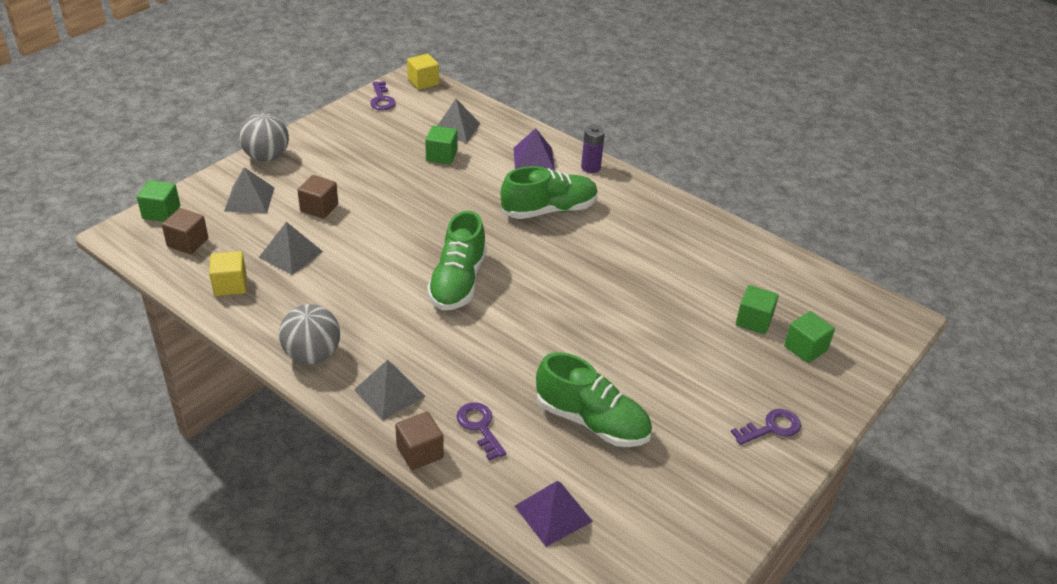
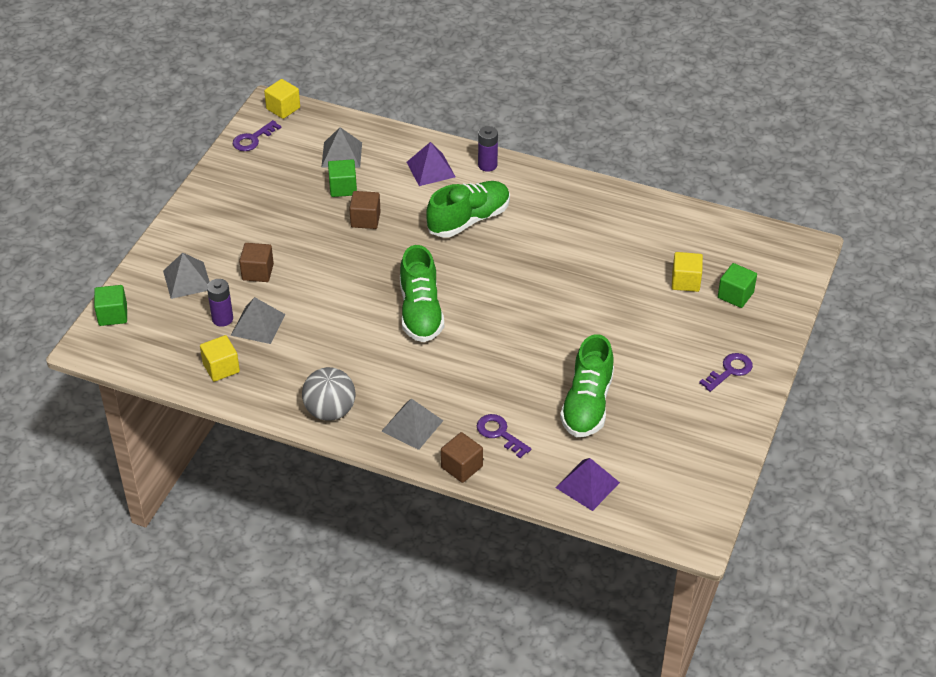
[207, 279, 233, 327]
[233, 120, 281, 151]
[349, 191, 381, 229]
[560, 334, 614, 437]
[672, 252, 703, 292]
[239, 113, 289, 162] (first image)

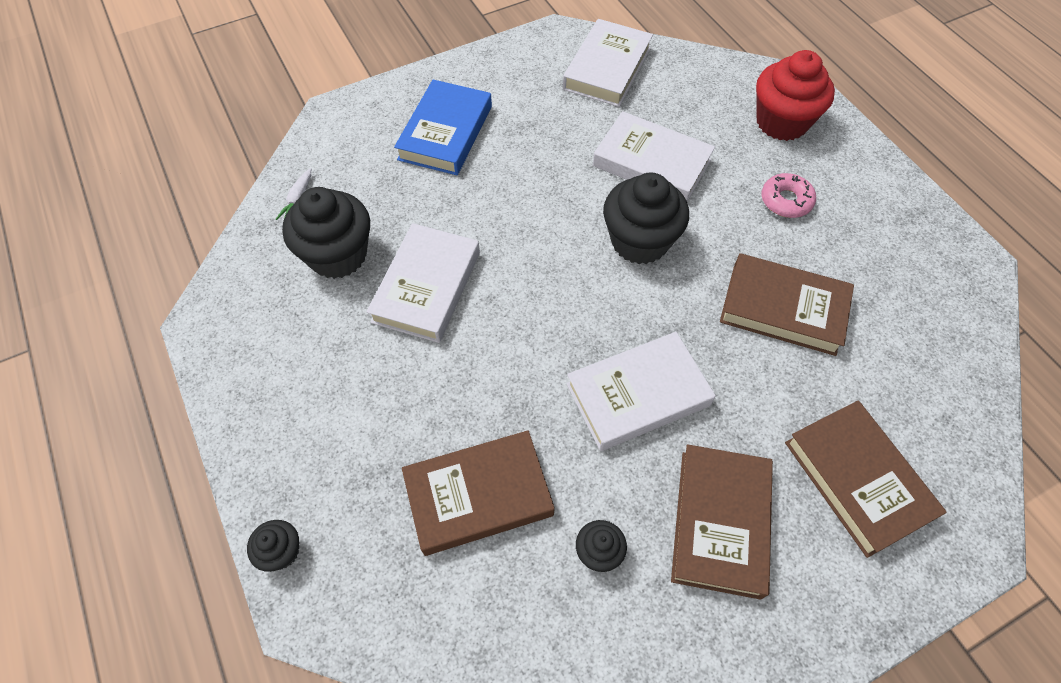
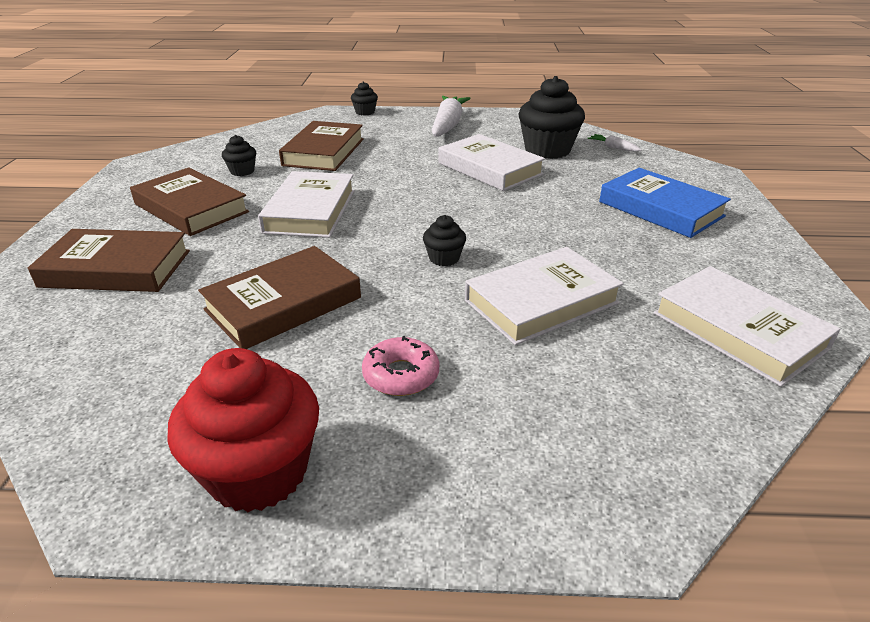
[167, 348, 319, 512]
[423, 215, 466, 266]
[432, 96, 471, 137]

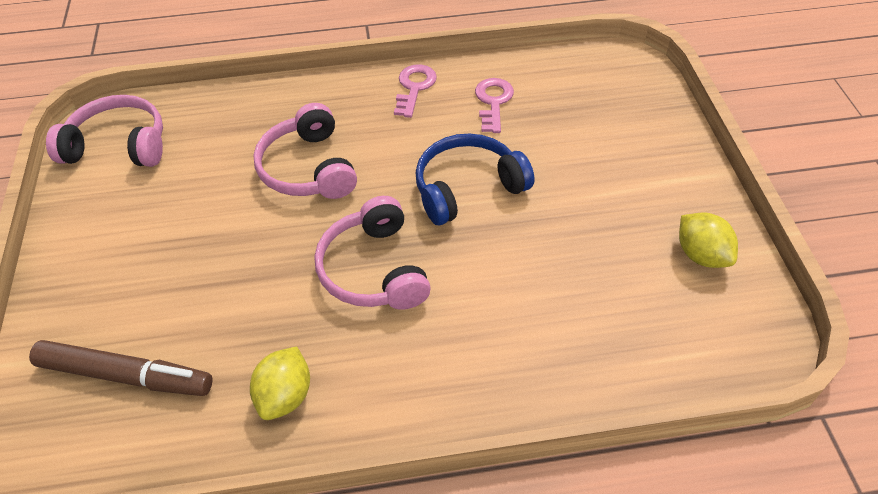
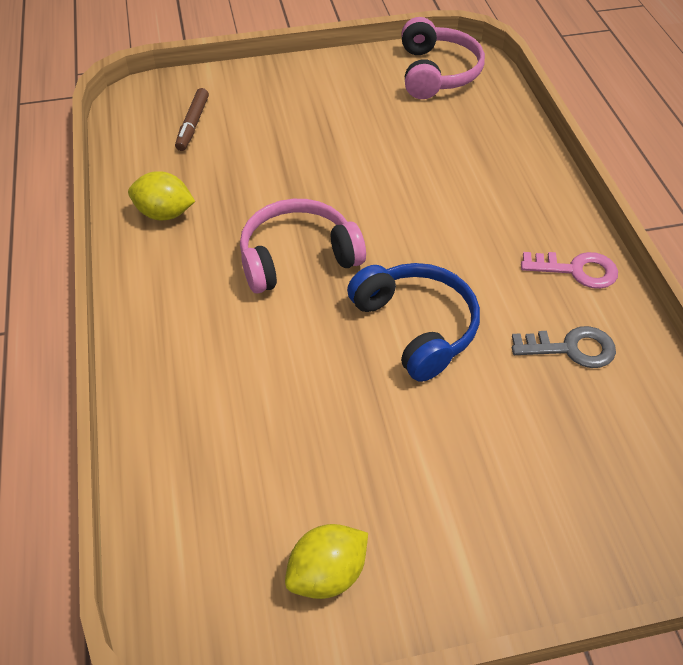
[175, 88, 209, 151]
[512, 326, 616, 368]
[253, 103, 357, 199] (first image)

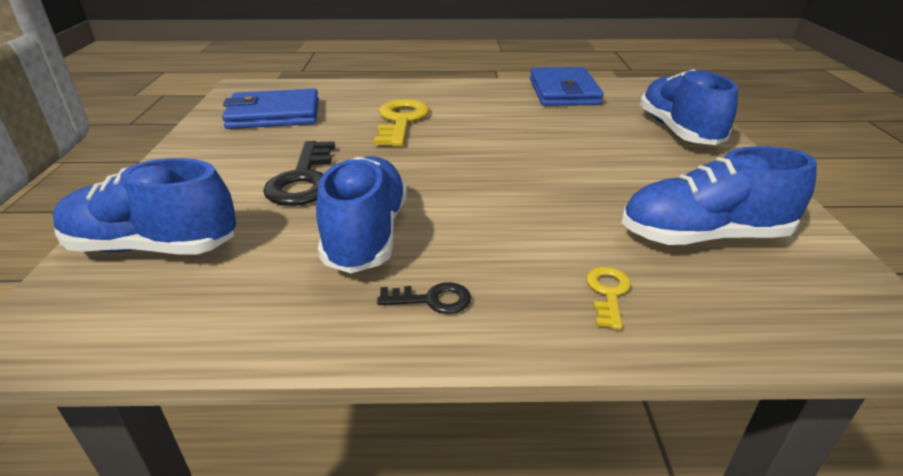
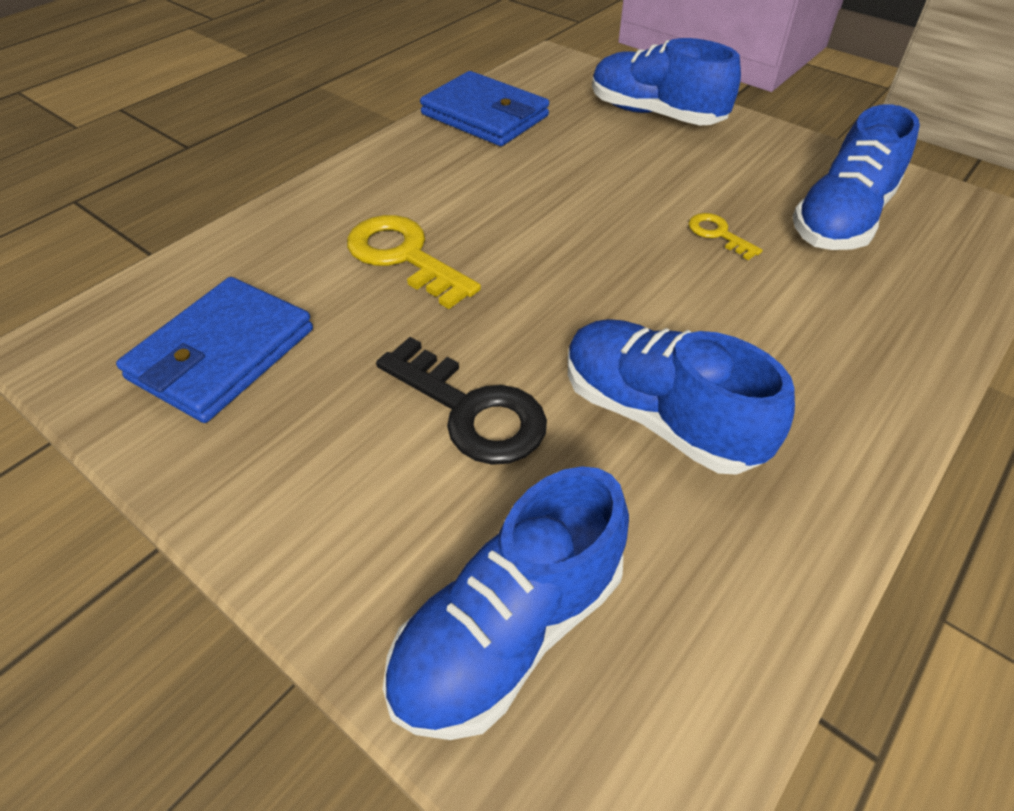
[689, 213, 763, 260]
[377, 282, 471, 314] (first image)

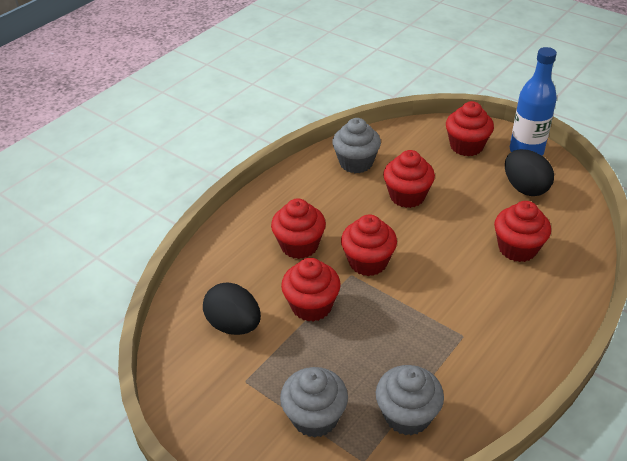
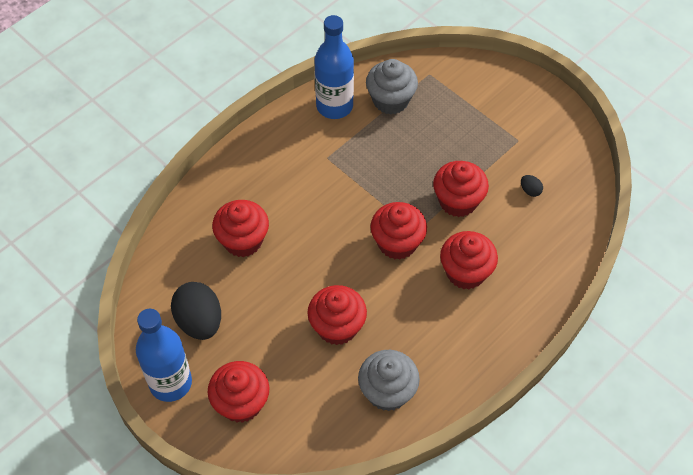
[314, 15, 354, 119]
[521, 175, 543, 197]
[280, 367, 348, 438] (first image)

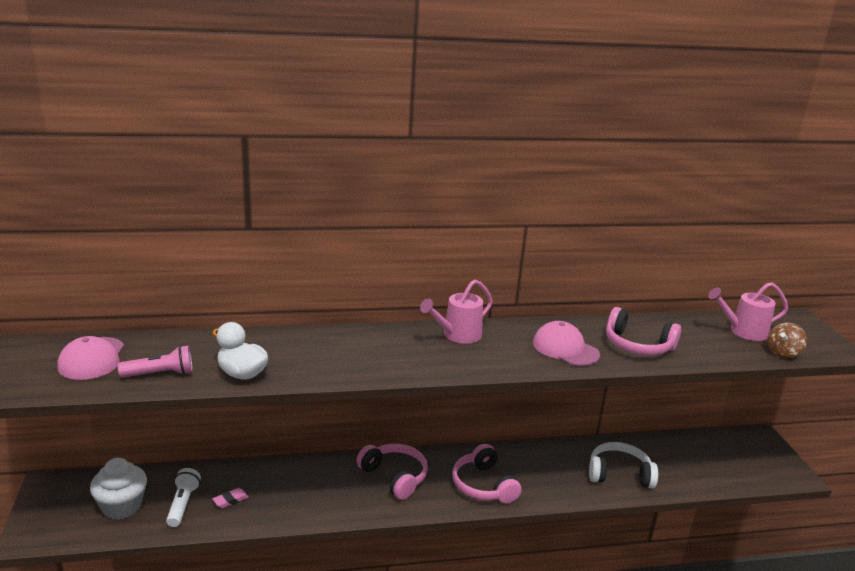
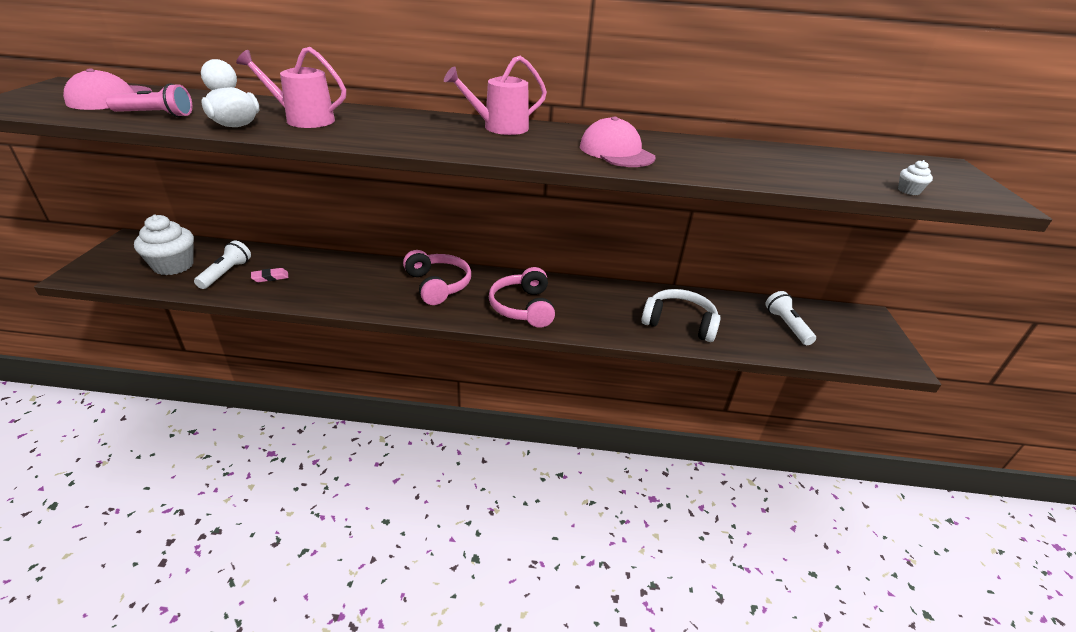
[236, 47, 346, 128]
[765, 291, 816, 345]
[898, 160, 933, 195]
[606, 307, 681, 355] (first image)

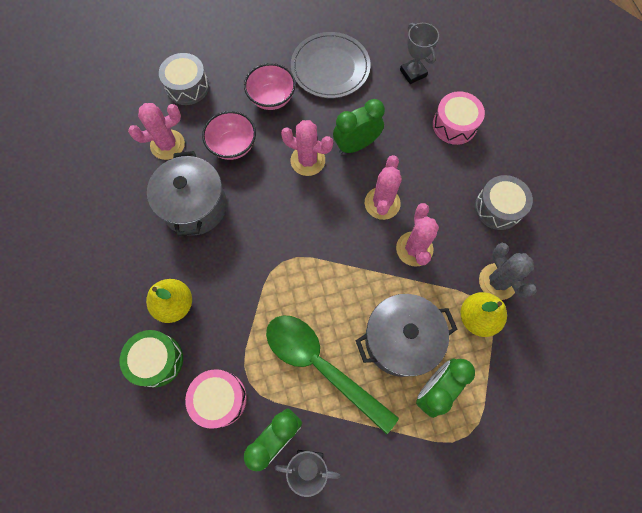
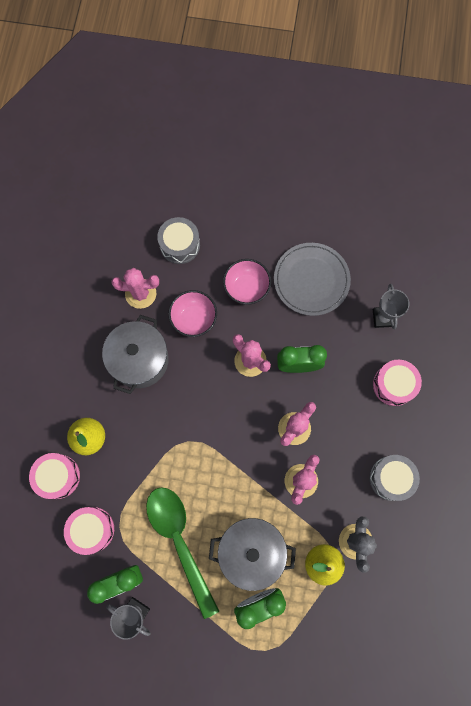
[29, 453, 80, 499]

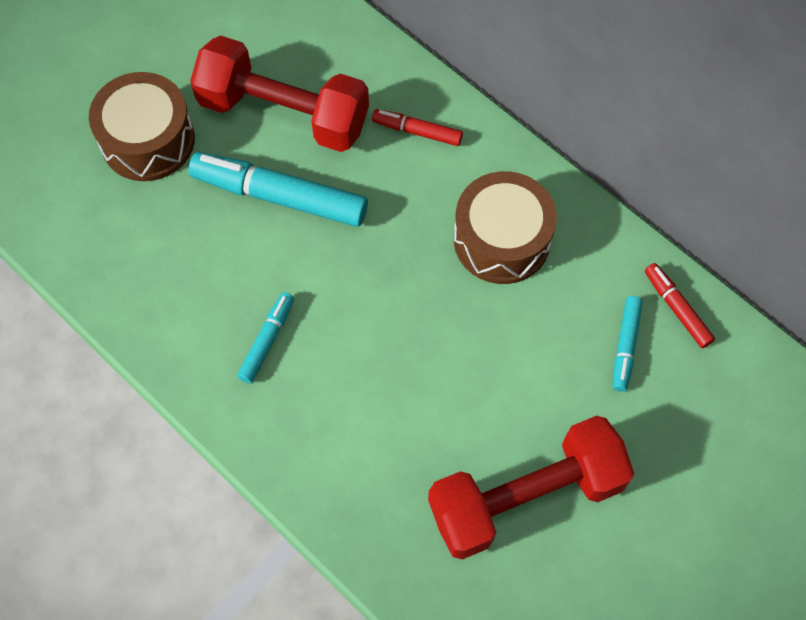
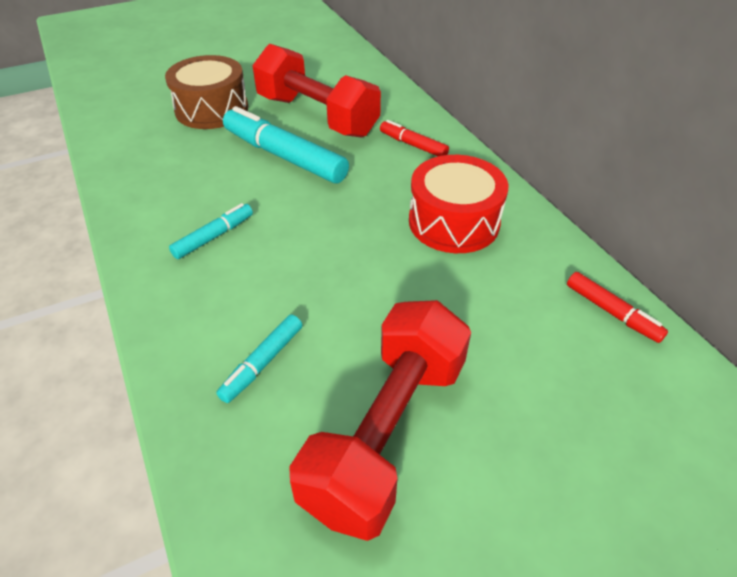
[216, 315, 302, 403]
[289, 300, 471, 541]
[409, 155, 508, 253]
[567, 272, 668, 343]

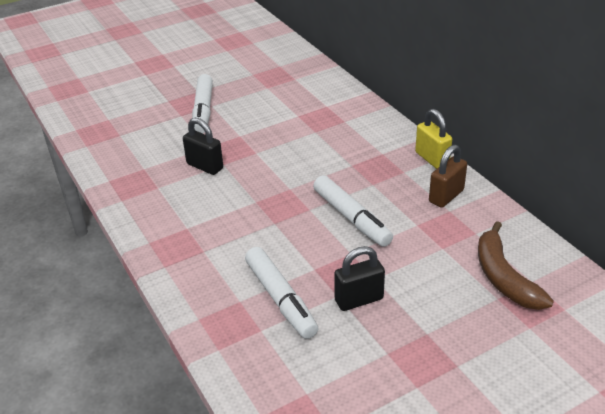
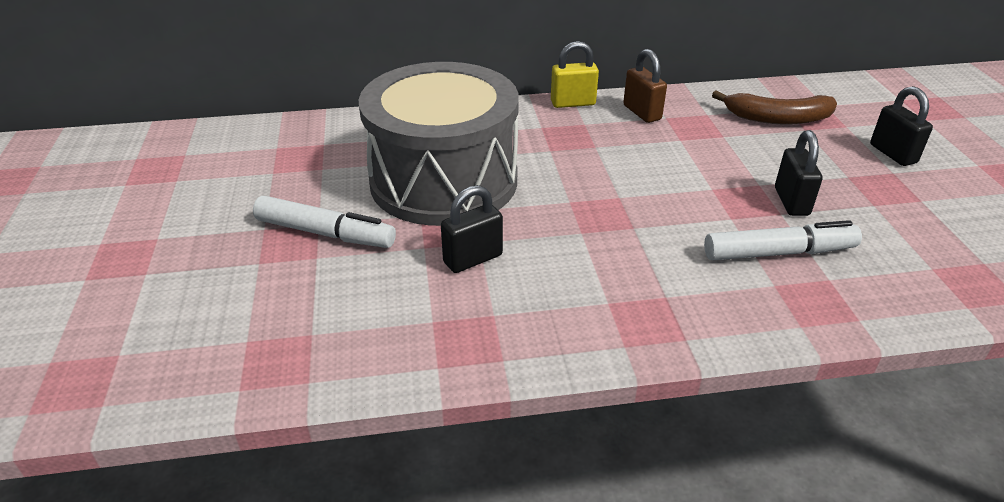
[359, 62, 519, 226]
[870, 86, 933, 166]
[313, 175, 393, 247] (first image)

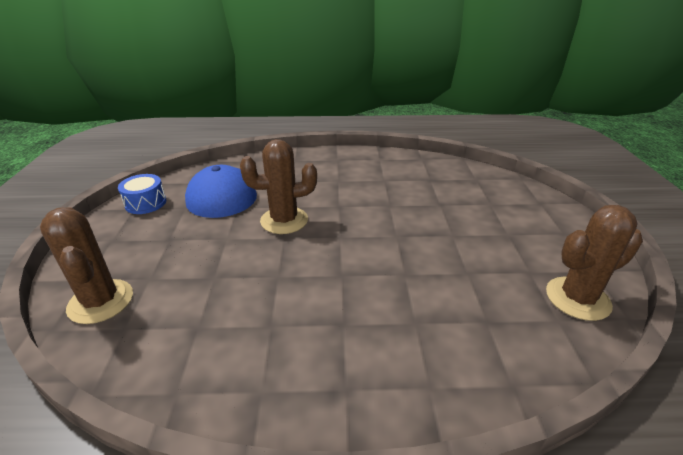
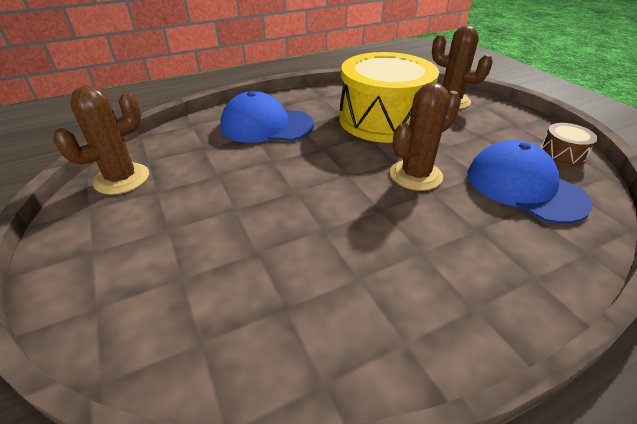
[220, 91, 314, 143]
[339, 52, 439, 143]
[540, 123, 598, 167]

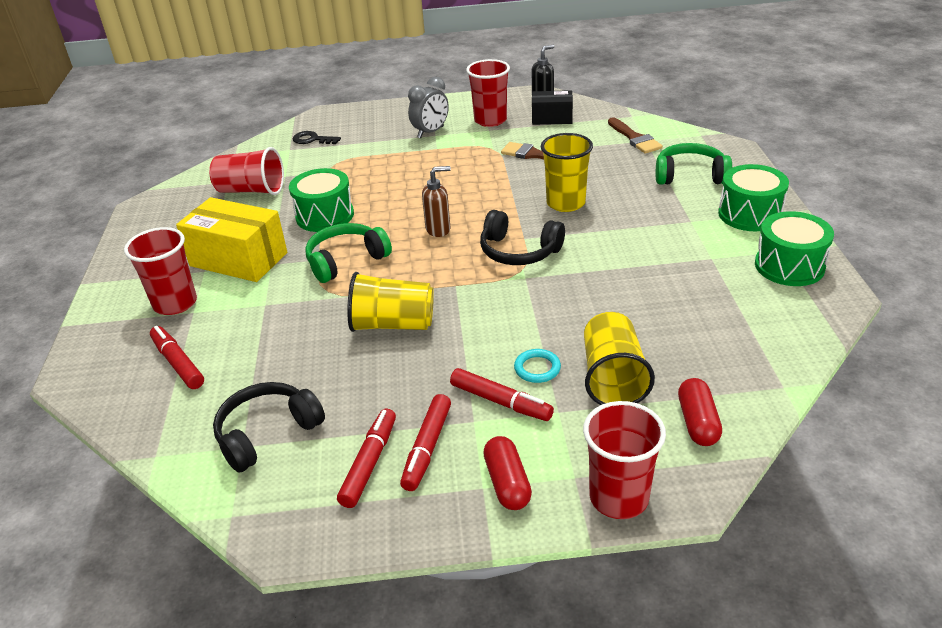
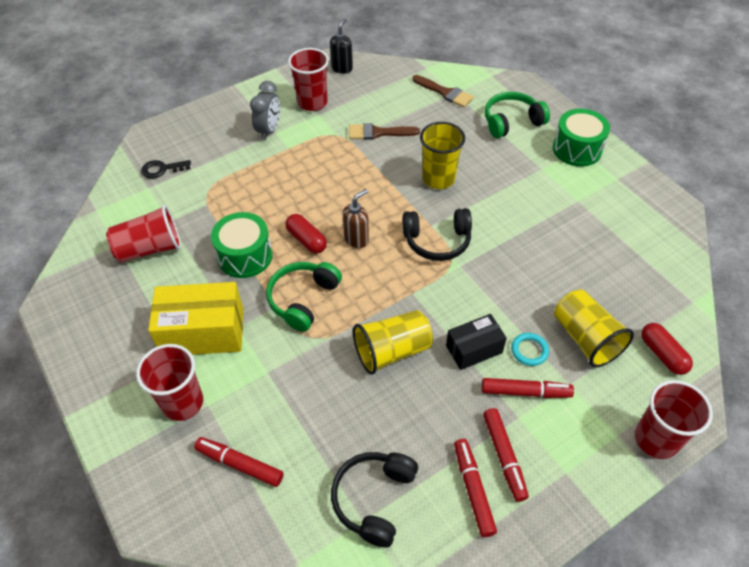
[286, 214, 327, 254]
[446, 314, 507, 370]
[755, 211, 834, 286] (first image)

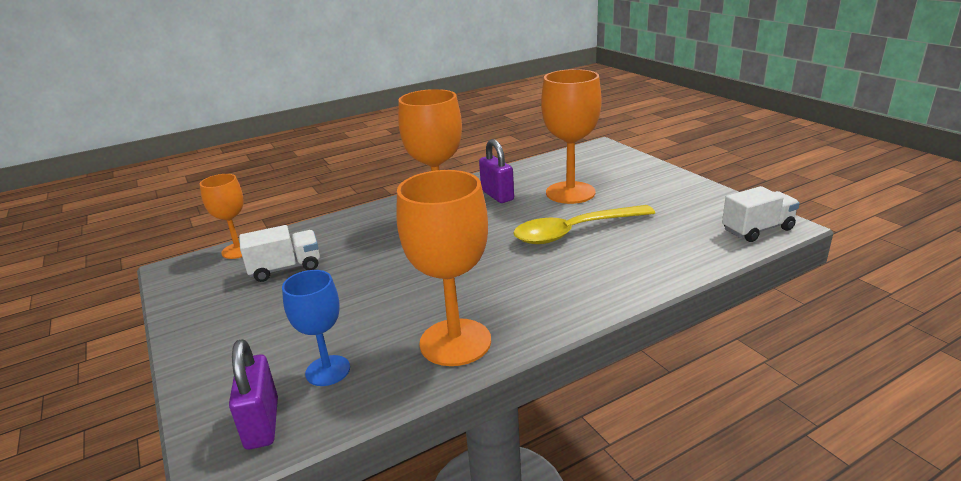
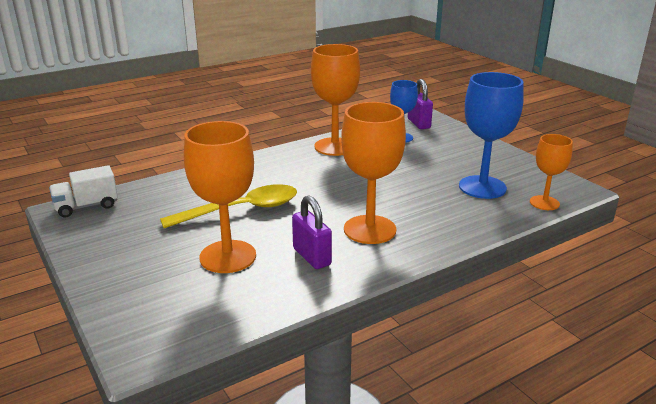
[459, 72, 524, 199]

